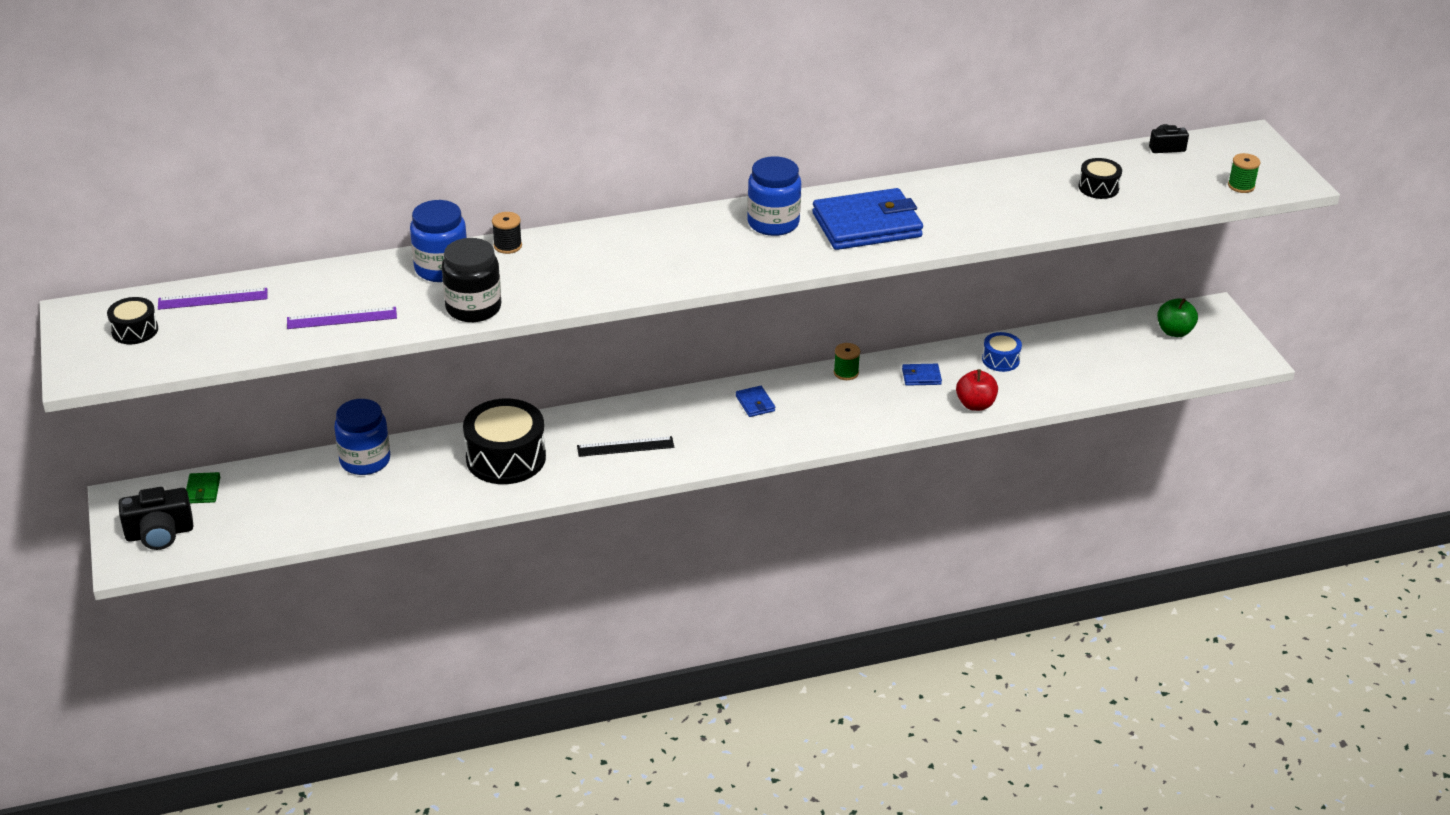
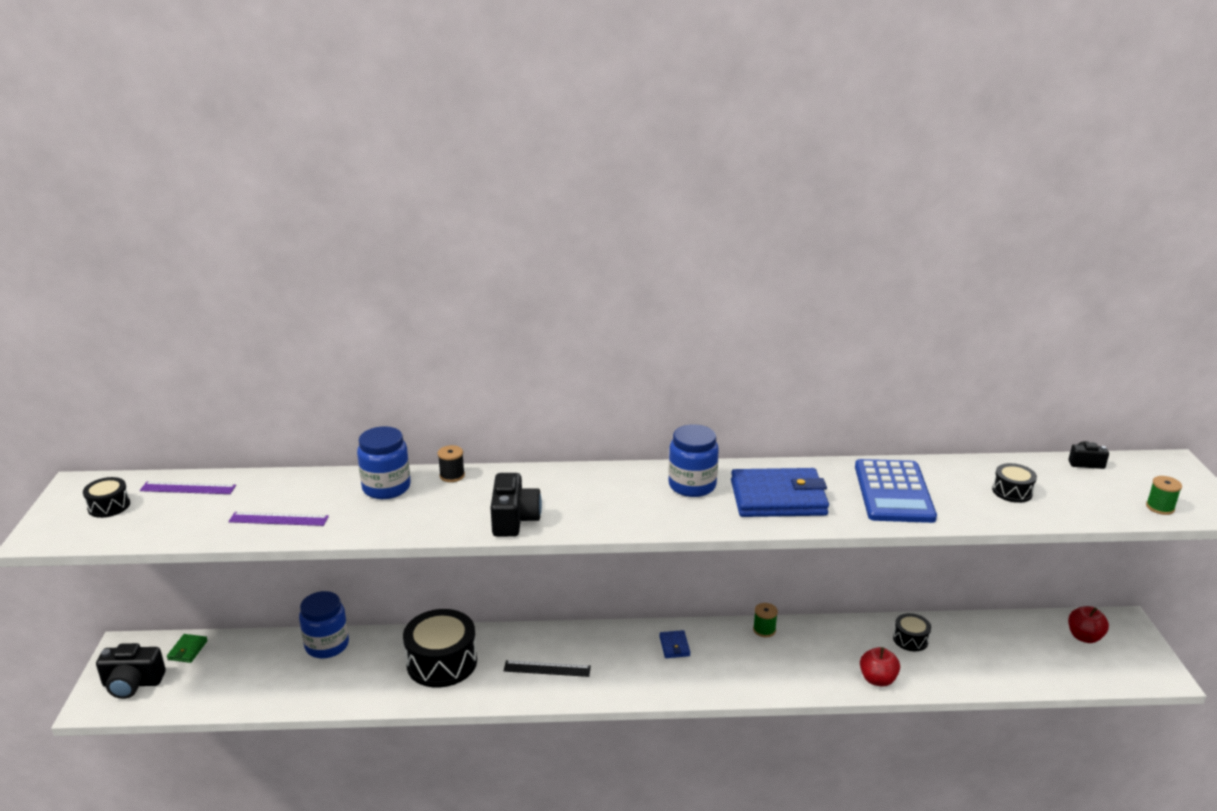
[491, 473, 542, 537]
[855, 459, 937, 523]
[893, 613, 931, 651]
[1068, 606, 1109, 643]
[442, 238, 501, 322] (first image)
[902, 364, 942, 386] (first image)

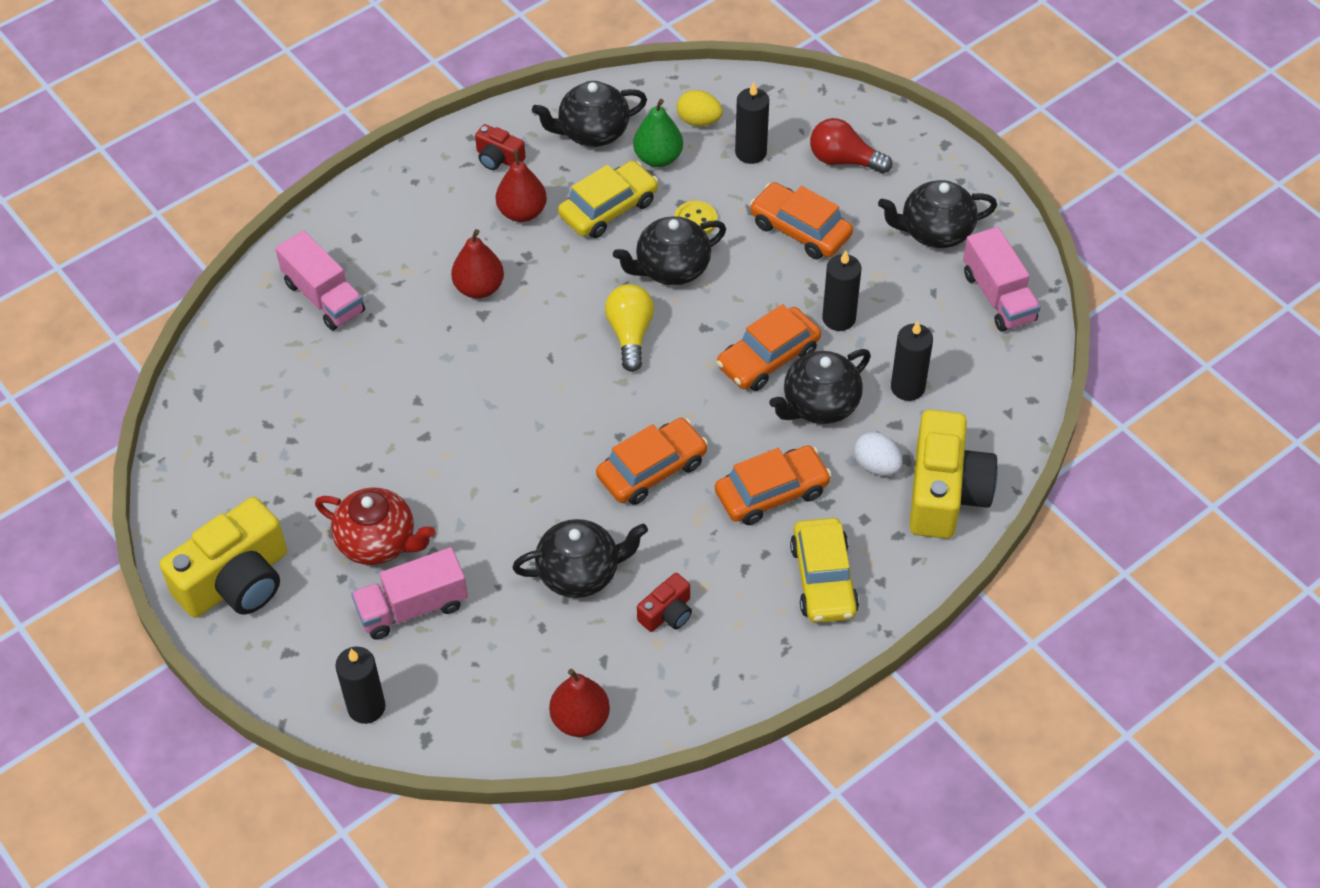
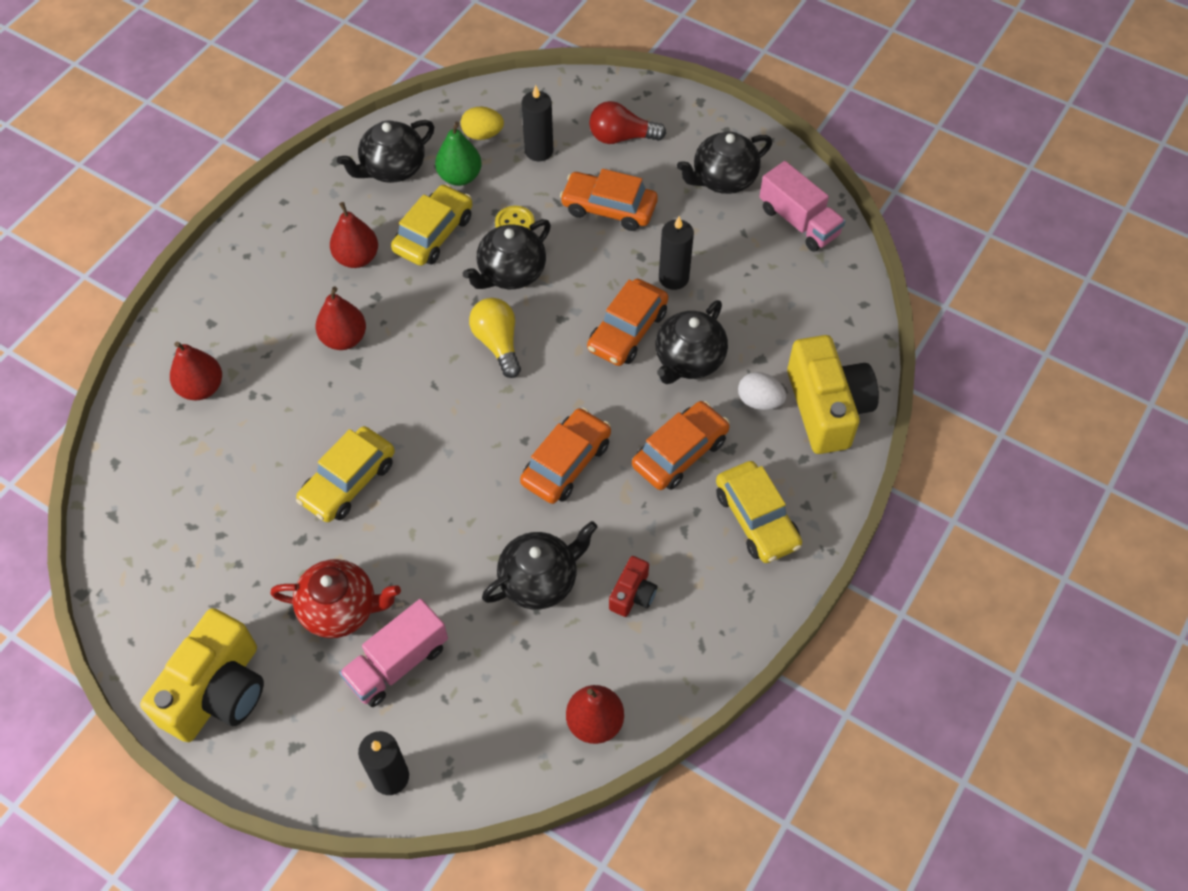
[170, 342, 222, 400]
[296, 426, 395, 522]
[475, 124, 526, 170] (first image)
[891, 321, 933, 401] (first image)

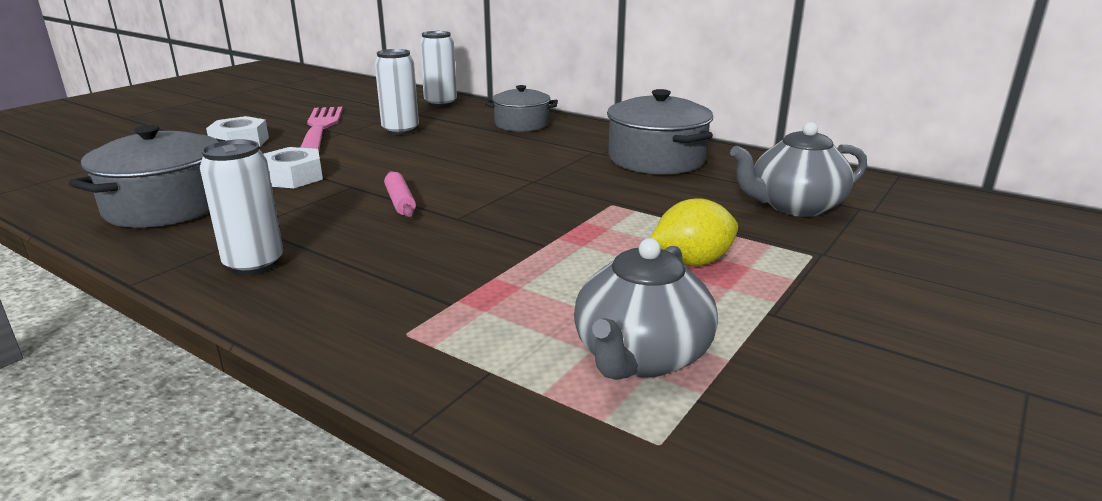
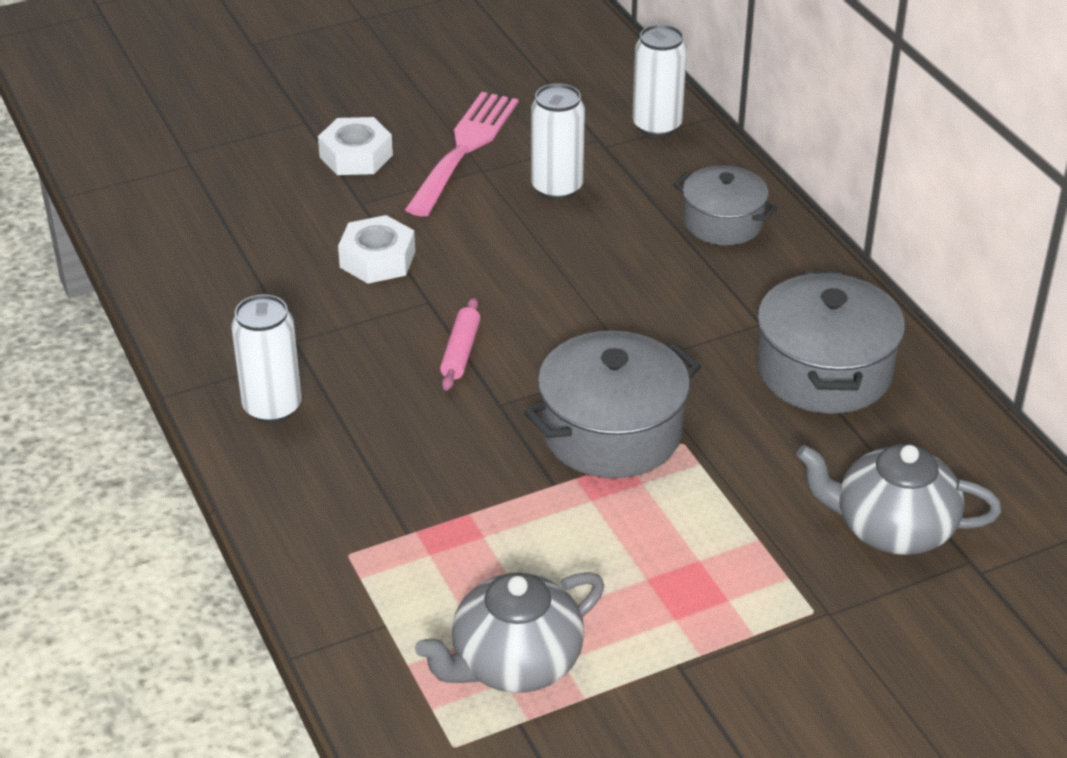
[524, 331, 701, 478]
[651, 198, 738, 266] (first image)

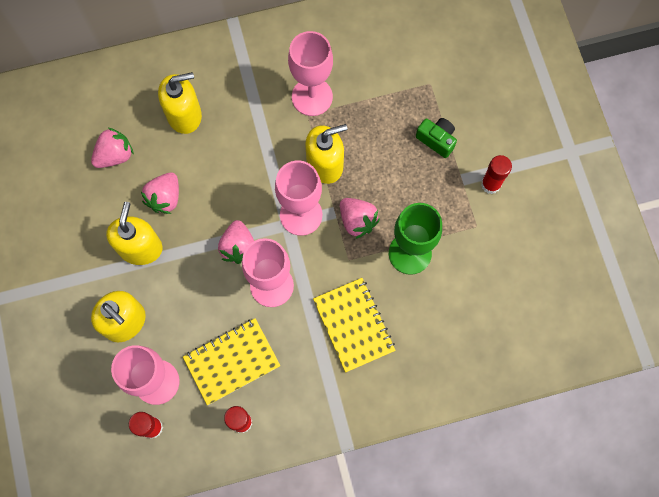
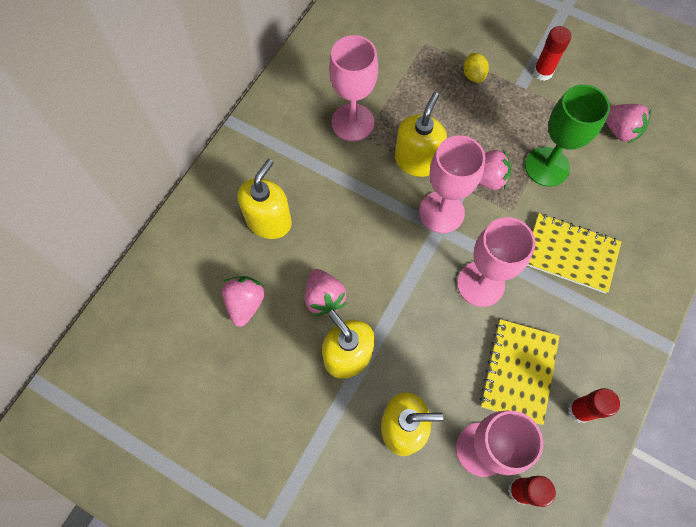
[463, 53, 489, 83]
[606, 104, 651, 144]

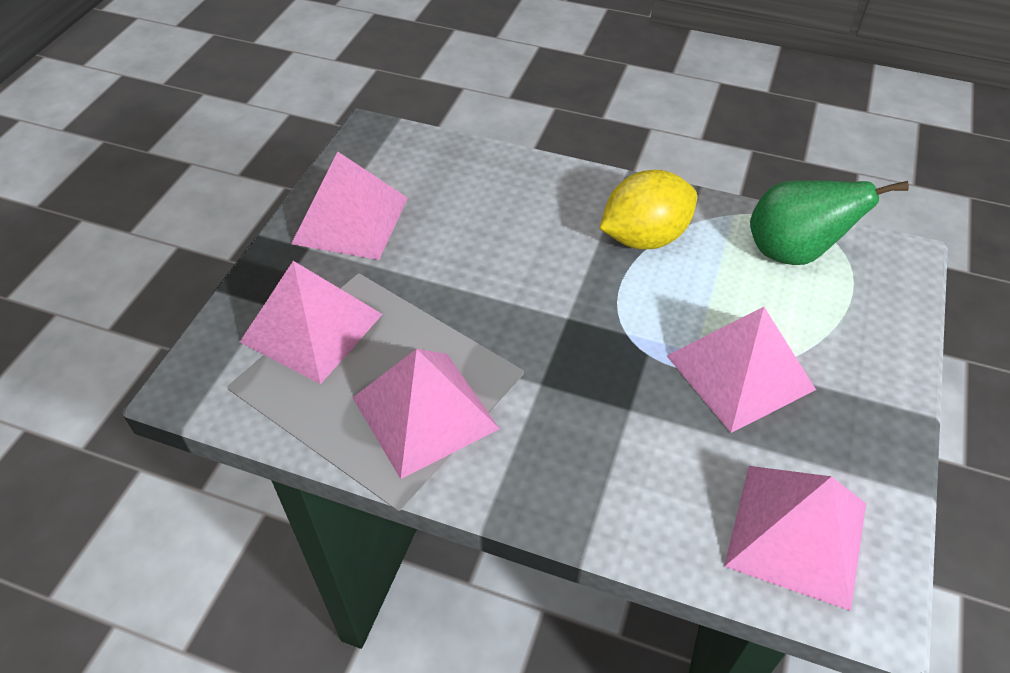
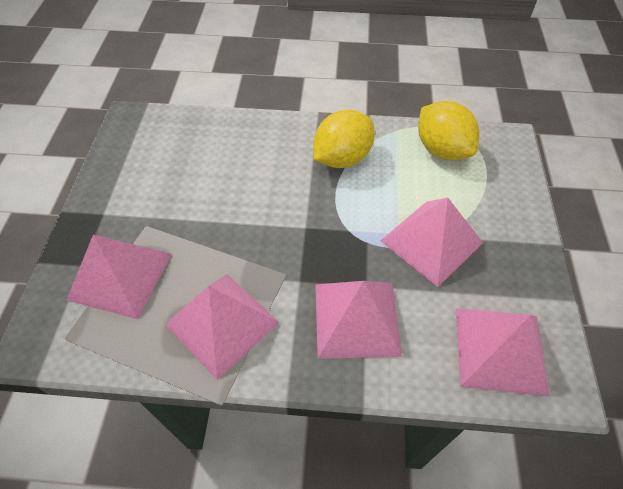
[315, 281, 402, 359]
[418, 101, 479, 160]

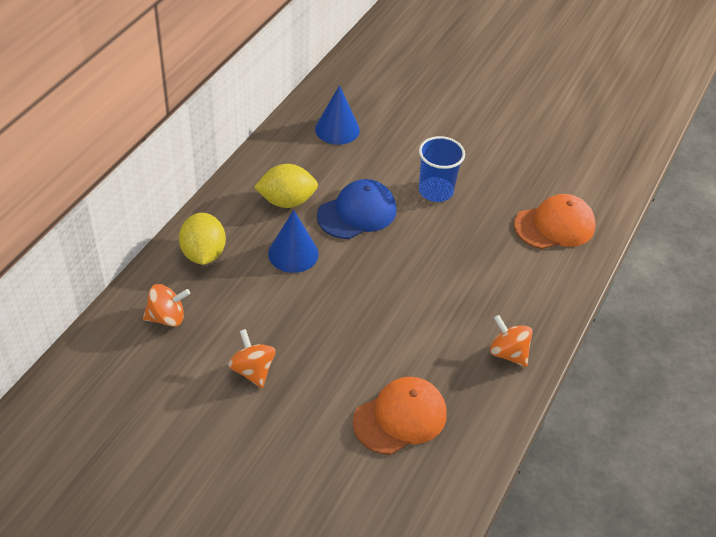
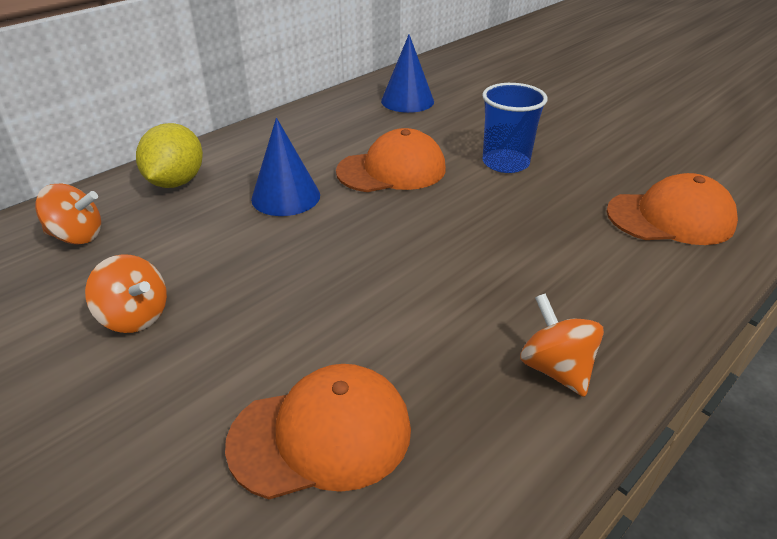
[85, 254, 167, 333]
[336, 128, 446, 192]
[254, 164, 318, 208] (first image)

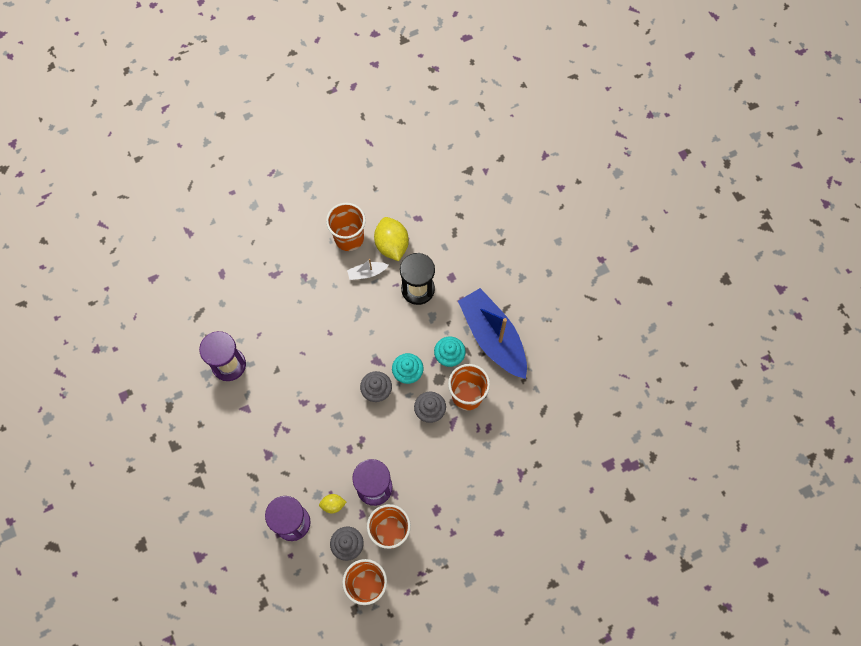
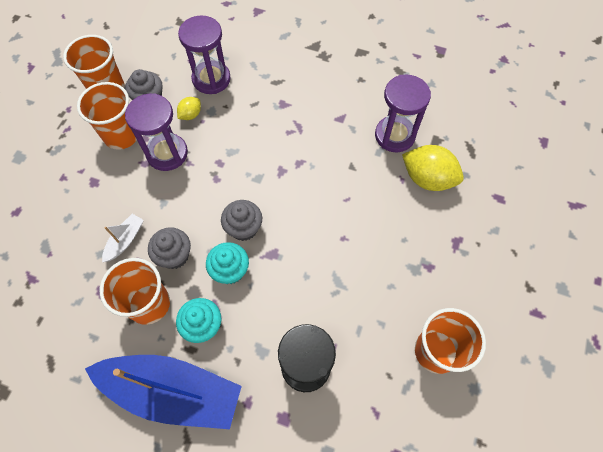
[102, 214, 144, 262]
[402, 145, 464, 191]

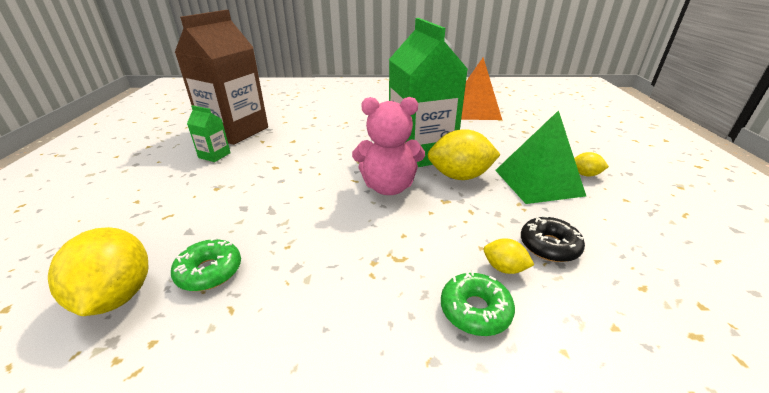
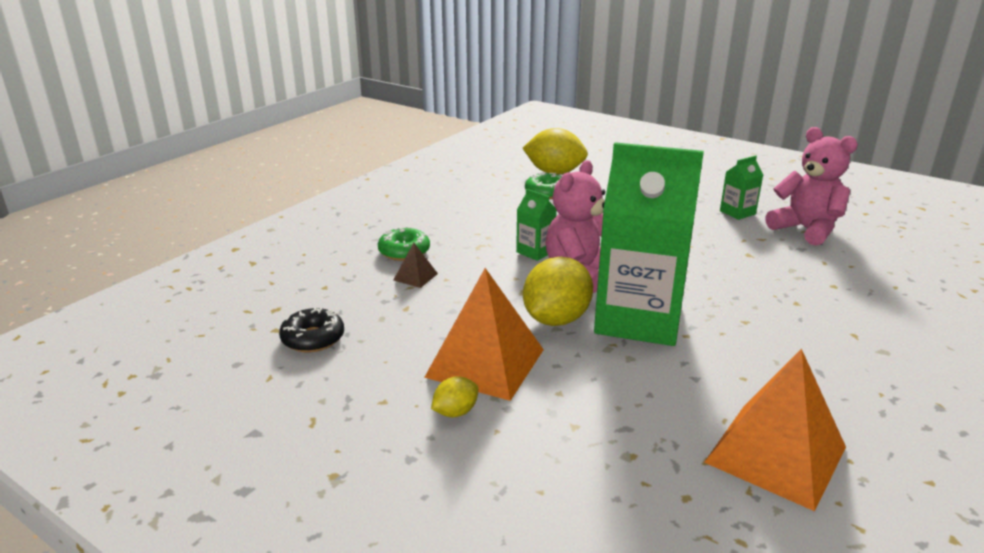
[279, 307, 344, 352]
[393, 243, 438, 288]
[424, 268, 544, 401]
[516, 189, 557, 261]
[765, 127, 858, 246]

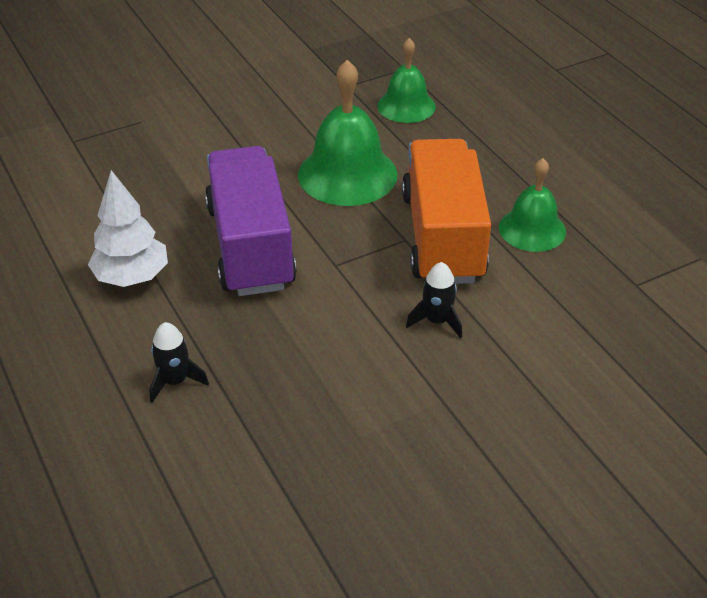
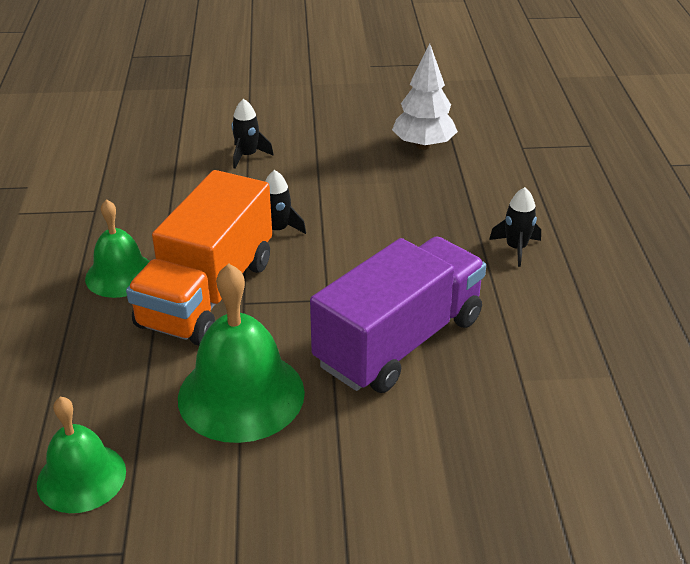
[232, 99, 274, 169]
[310, 236, 486, 393]
[392, 43, 458, 150]

